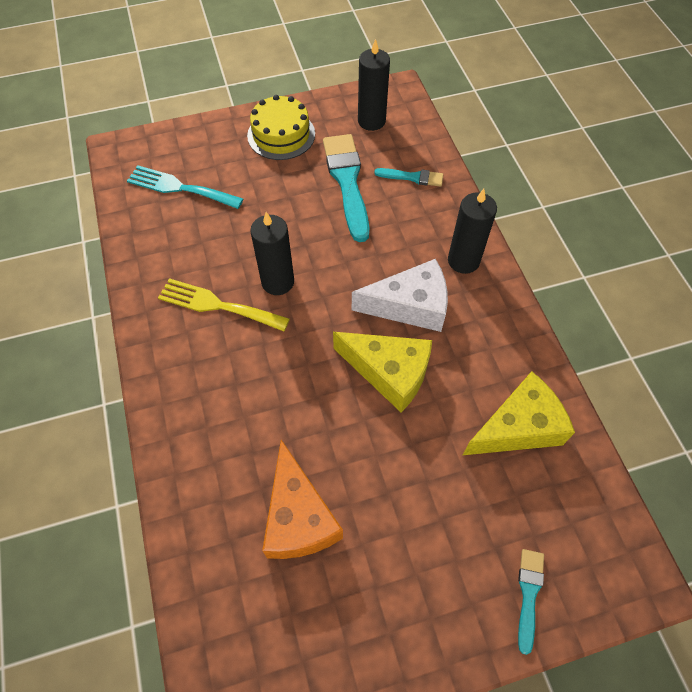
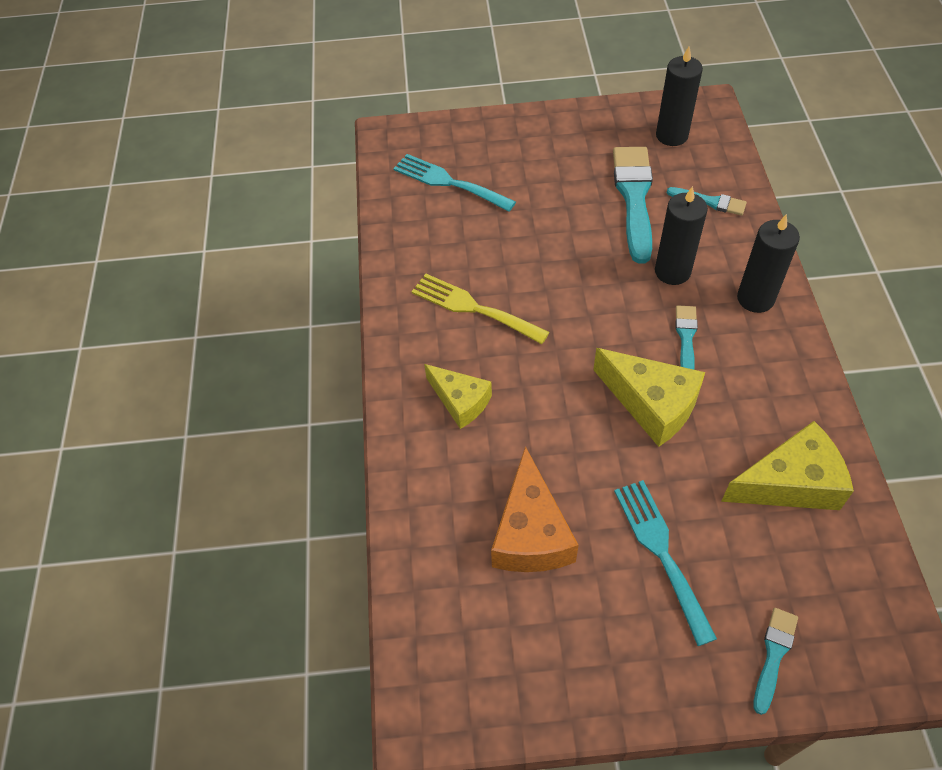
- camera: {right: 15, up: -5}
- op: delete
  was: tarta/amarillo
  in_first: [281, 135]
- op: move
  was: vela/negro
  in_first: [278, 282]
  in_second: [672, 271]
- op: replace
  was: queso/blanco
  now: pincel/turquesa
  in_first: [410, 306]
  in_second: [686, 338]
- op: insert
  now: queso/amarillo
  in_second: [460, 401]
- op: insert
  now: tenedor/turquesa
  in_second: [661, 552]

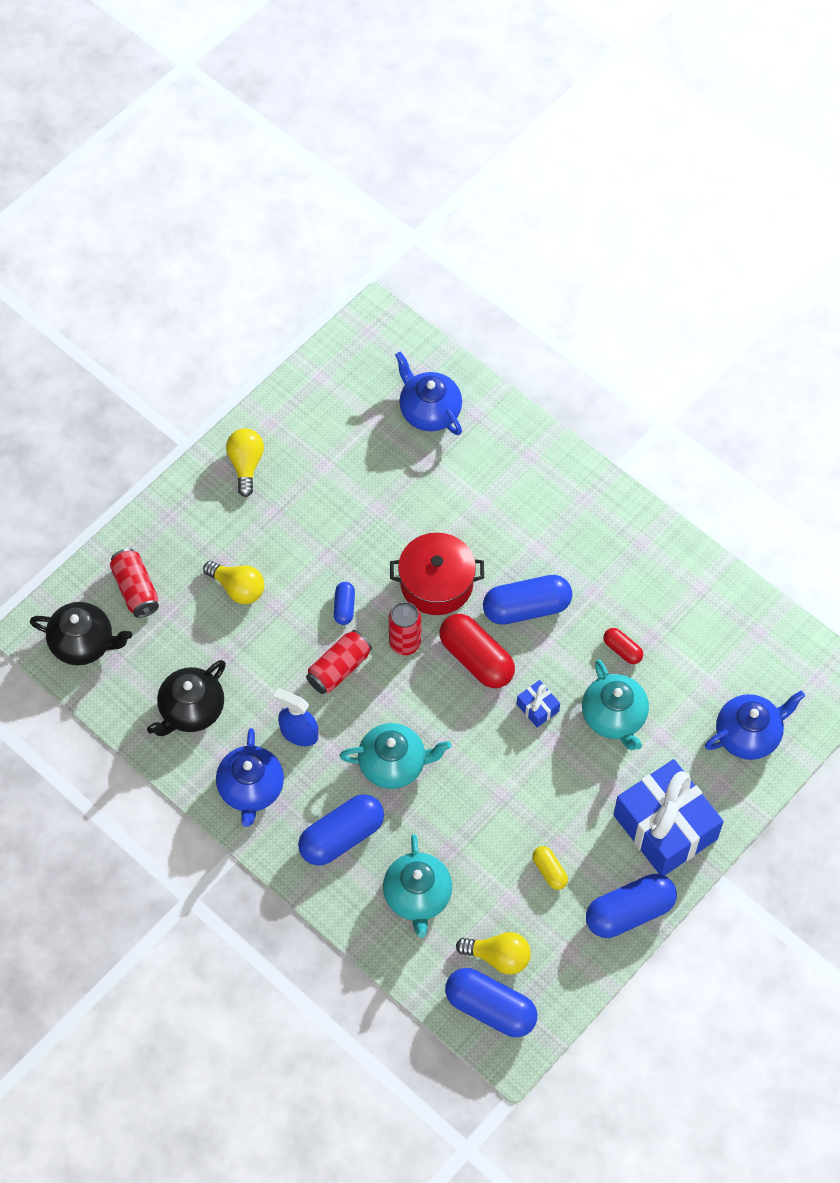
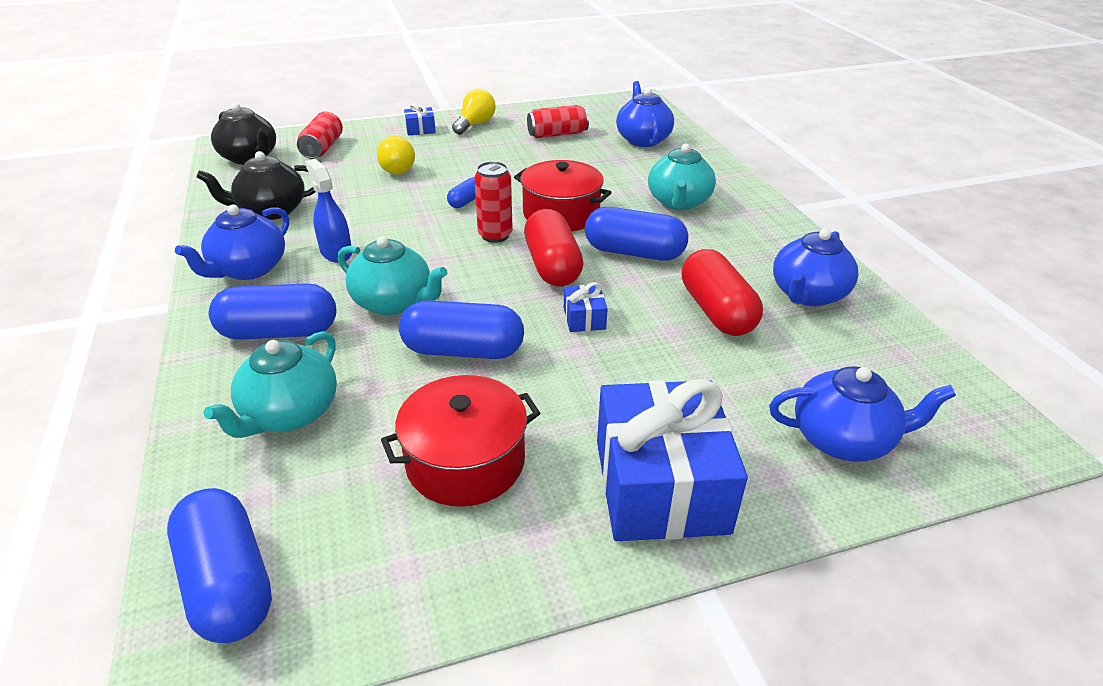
- camera: {right: 30, up: -25}
- op: resize
  was: cápsula/rojo
  in_first: [622, 650]
  in_second: [716, 311]
  ratio: 1.97
- op: move
  was: lata/rojo
  in_first: [339, 668]
  in_second: [557, 134]
- op: move
  was: tetera/turquesa
  in_first: [614, 717]
  in_second: [678, 202]
- op: replace
  was: cápsula/amarillo
  now: olla/rojo
  in_first: [549, 871]
  in_second: [465, 462]
- op: move
  was: cápsula/azul
  in_first: [629, 912]
  in_second: [463, 350]
- op: delete
  was: bombilla/amarillo
  in_first: [498, 957]
- op: insert
  now: regalo/azul
  in_second: [420, 129]
- op: insert
  now: tetera/azul
  in_second: [807, 294]

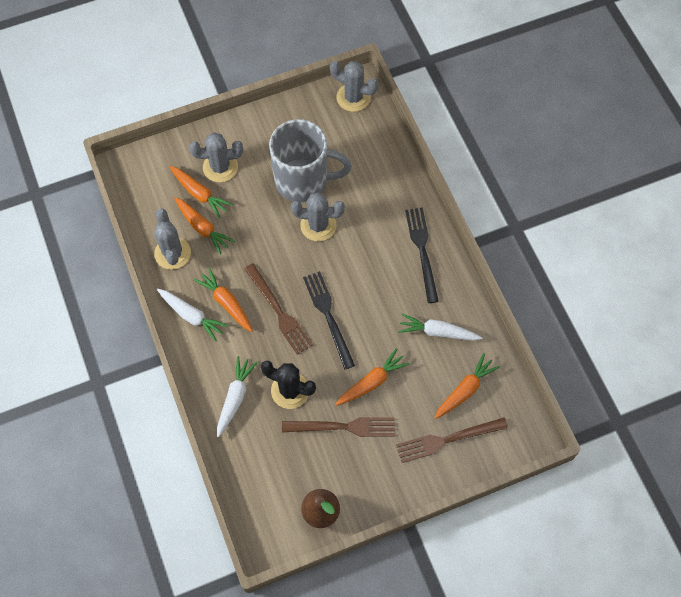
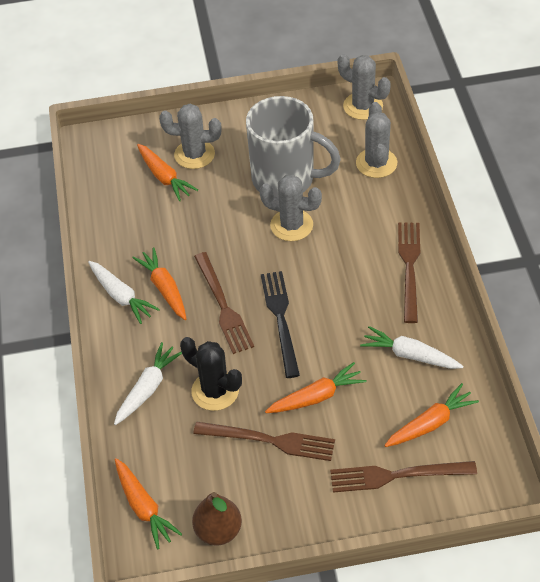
- camera: {right: 15, up: -15}
- op: move
  was: zanahoria/naranja
  in_first: [202, 228]
  in_second: [144, 508]
- op: recolor
  was: tenedor/negro
  now: tenedor/marrón
  in_first: [422, 251]
  in_second: [409, 267]
- op: move
  was: cactus/gris
  in_first: [172, 253]
  in_second: [376, 163]

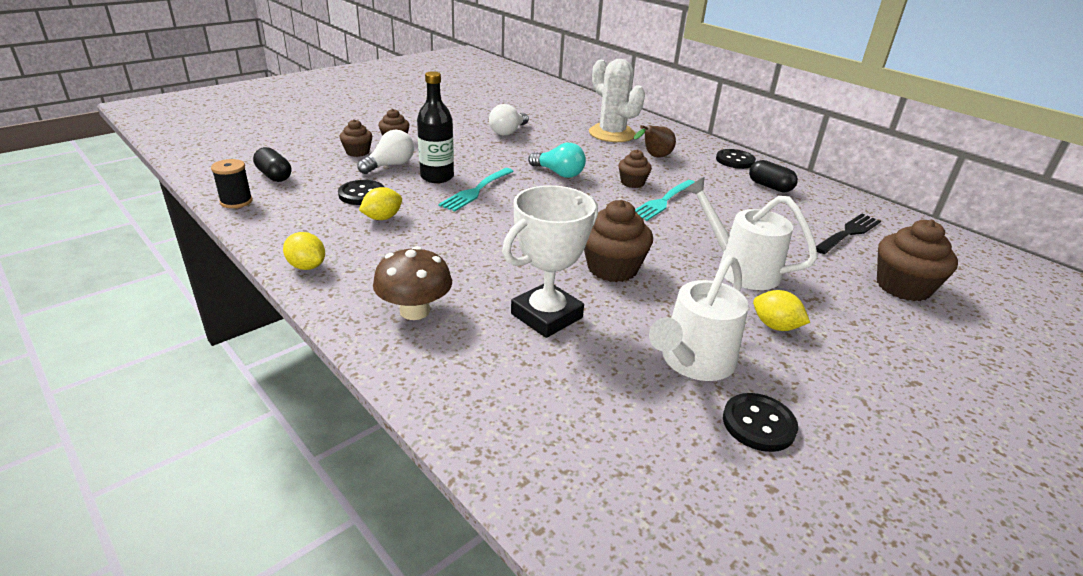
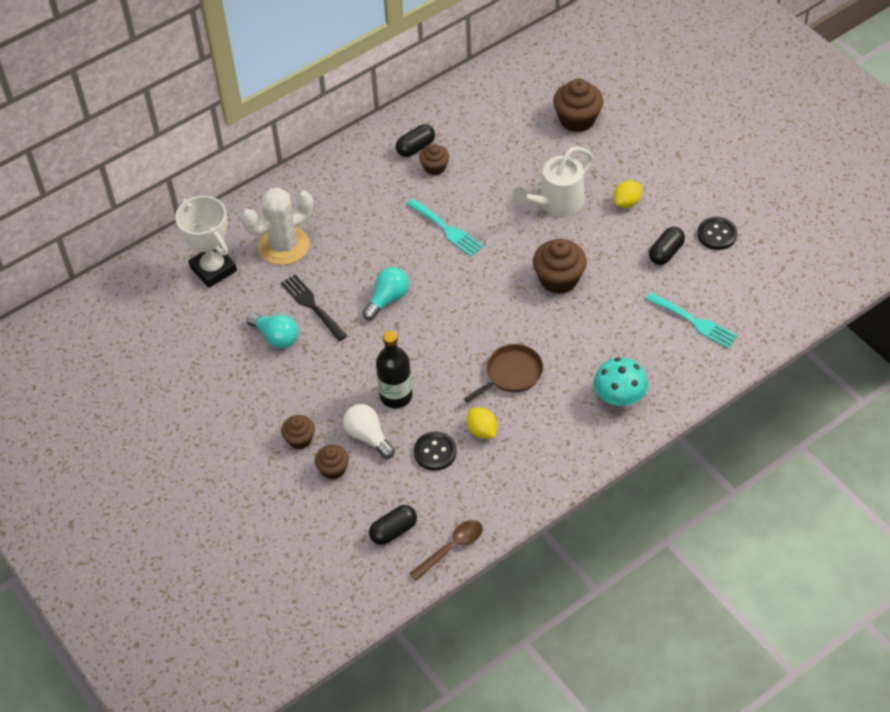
- camera: {right: -80, up: 20}
- op: recolor
  was: bombilla/blanco
  now: bombilla/turquesa
  in_first: [508, 132]
  in_second: [276, 337]
- op: delete
  was: pera/marrón
  in_first: [654, 157]
- op: move
  was: magdalena/marrón
  in_first: [632, 183]
  in_second: [434, 167]
- op: delete
  was: botón/negro
  in_first: [735, 160]
- op: replace
  was: carrete/negro
  now: cuchara/marrón
  in_first: [236, 201]
  in_second: [451, 548]
- op: move
  was: tenedor/turquesa
  in_first: [476, 191]
  in_second: [694, 321]
- op: move
  was: trofeo/blanco
  in_first: [546, 316]
  in_second: [213, 269]
- op: move
  was: tenedor/negro
  in_first: [848, 233]
  in_second: [312, 306]
- op: delete
  was: limón/amarillo
  in_first: [307, 266]
- op: recolor
  was: seta/marrón
  now: seta/turquesa
  in_first: [415, 311]
  in_second: [619, 397]
- op: replace
  was: regadera/blanco
  now: cápsula/negro
  in_first: [693, 362]
  in_second: [666, 252]
- op: insert
  now: sartén/marrón
  in_second: [511, 374]

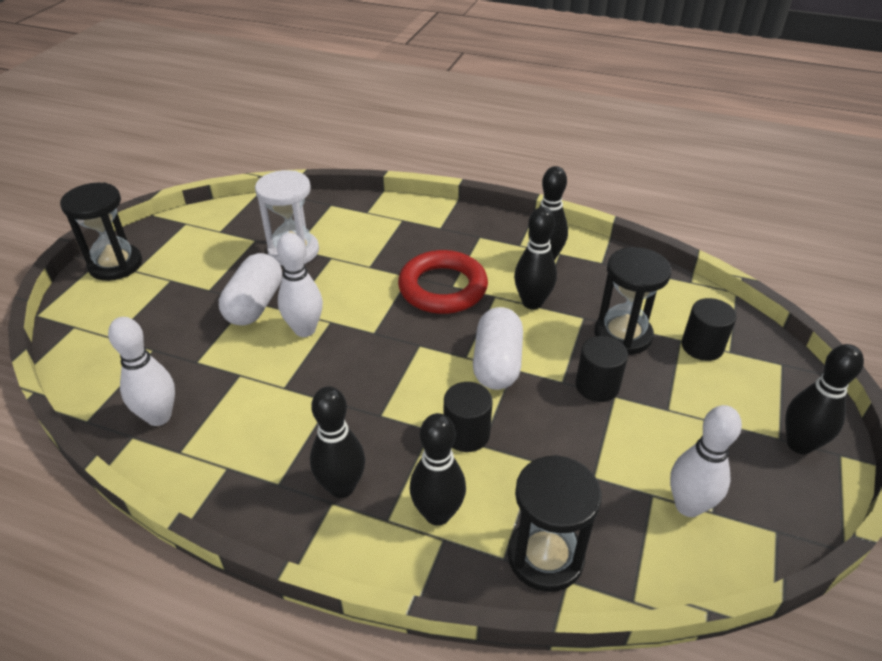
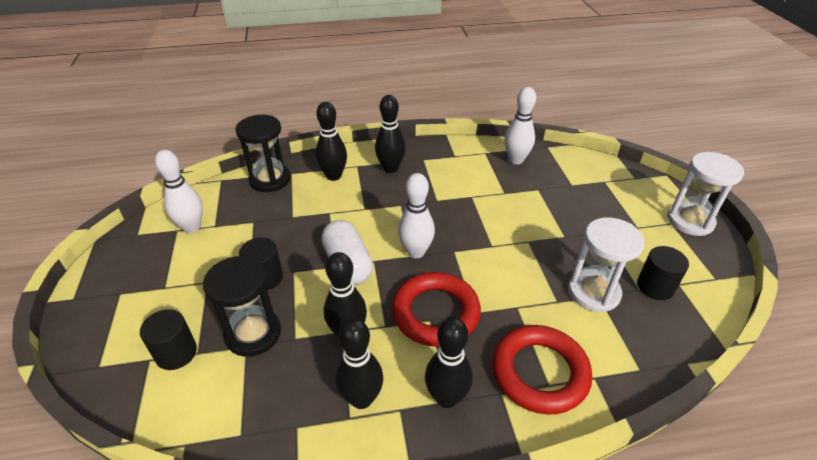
- camera: {right: 150, up: 0}
- op: recolor
  was: reloj de arena/negro
  now: reloj de arena/blanco
  in_first: [115, 265]
  in_second: [690, 221]
- op: move
  was: bolo/blanco
  in_first: [305, 330]
  in_second: [416, 252]
- op: delete
  was: cápsula/blanco
  in_first: [255, 304]
- op: move
  was: bolo/negro
  in_first: [799, 444]
  in_second: [446, 397]
- op: move
  was: cilindro/negro
  in_first: [466, 434]
  in_second: [655, 286]
- op: insert
  now: anillo/rojo
  in_second: [539, 372]

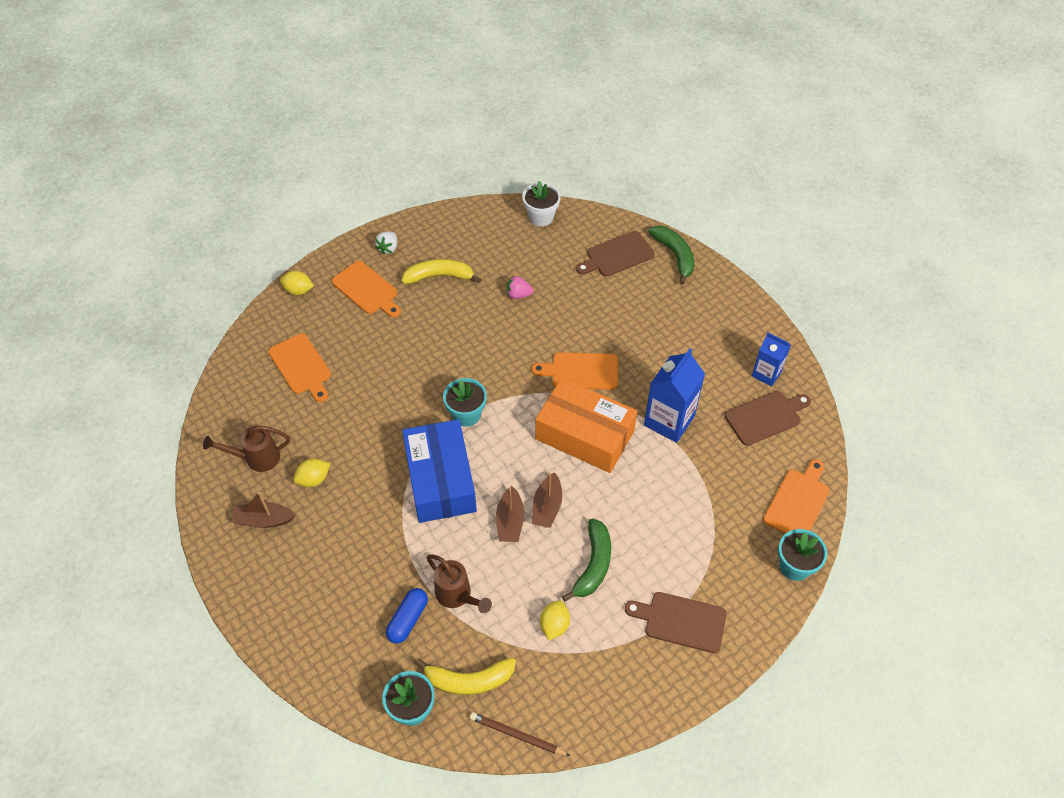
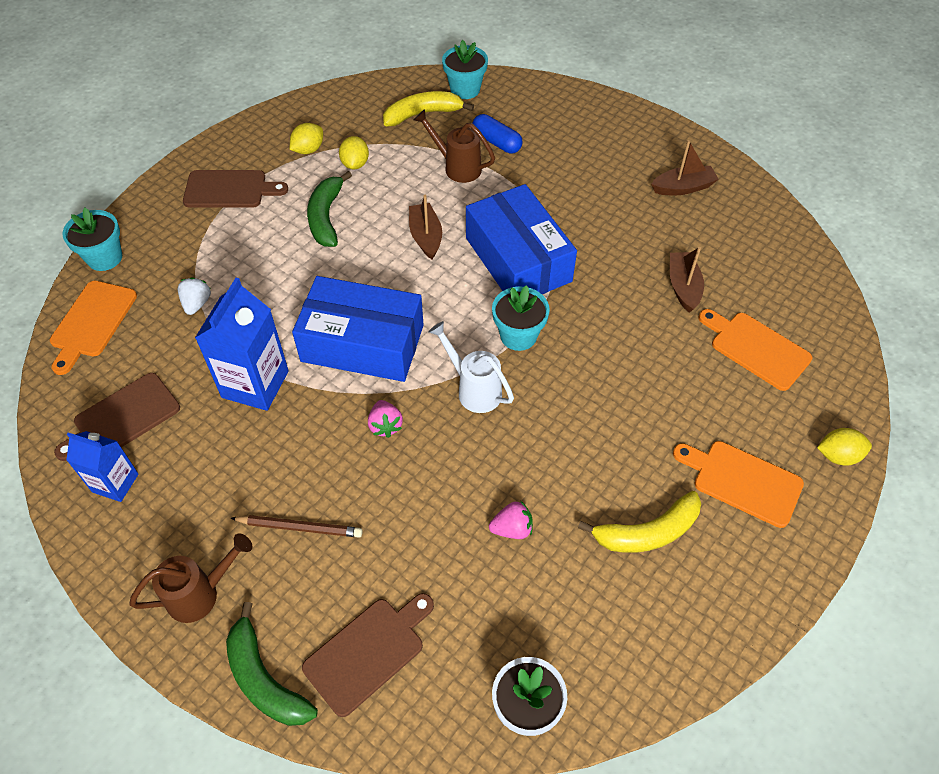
- camera: {right: 165, up: 0}
- op: move
  was: fresa/blanco
  in_first: [388, 248]
  in_second: [197, 304]
- op: replace
  was: tabla de cortar/naranja
  now: fresa/rosa
  in_first: [581, 371]
  in_second: [385, 425]
- op: recolor
  was: caja/naranja
  now: caja/azul
  in_first: [584, 435]
  in_second: [362, 343]
- op: move
  was: regadera/marrón
  in_first: [256, 458]
  in_second: [201, 594]
- op: move
  was: limón/amarillo
  in_first: [314, 479]
  in_second: [308, 150]
- op: move
  was: barco/marrón
  in_first: [547, 507]
  in_second: [683, 287]
- op: rotate
  was: cápsula/azul
  in_first: [408, 619]
  in_second: [496, 142]
  clockwise: -60
- op: move
  was: lápiz/marrón
  in_first: [517, 735]
  in_second: [299, 527]
- op: insert
  now: regadera/blanco
  in_second: [473, 389]

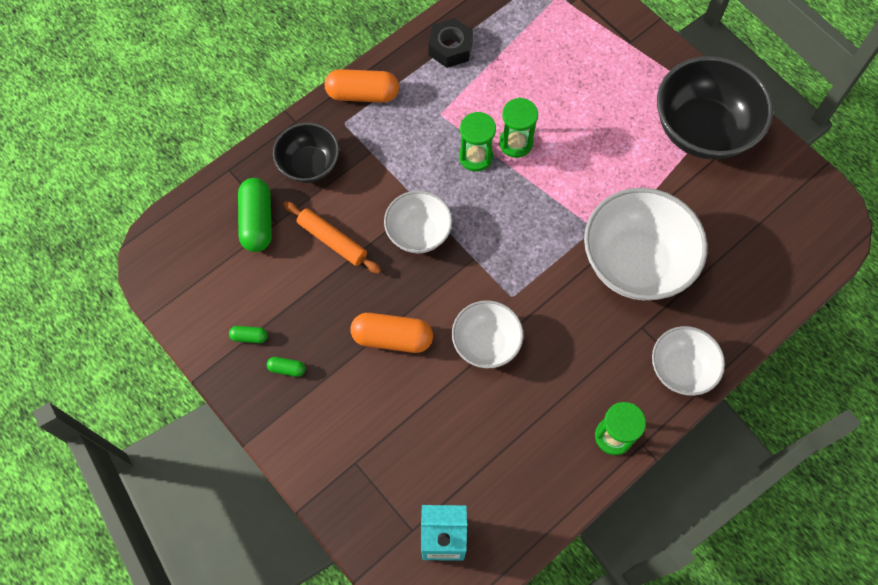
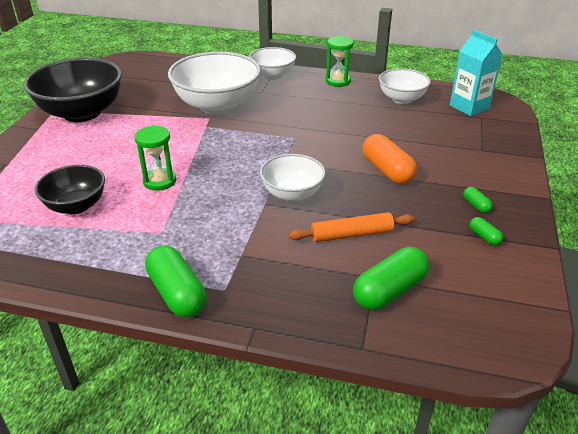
- camera: {right: -125, up: -30}
- op: delete
  was: tuerca/negro
  in_first: [450, 48]
- op: recolor
  was: cápsula/naranja
  now: cápsula/verde
  in_first: [363, 94]
  in_second: [177, 293]
- op: delete
  was: reloj de arena/verde
  in_first: [475, 157]
- op: move
  was: cuenco/negro
  in_first: [309, 165]
  in_second: [76, 206]
- op: rotate
  was: rodillo/naranja
  in_first: [332, 241]
  in_second: [351, 234]
  clockwise: 75
- op: move
  was: cuenco/blanco
  in_first: [486, 343]
  in_second: [402, 99]

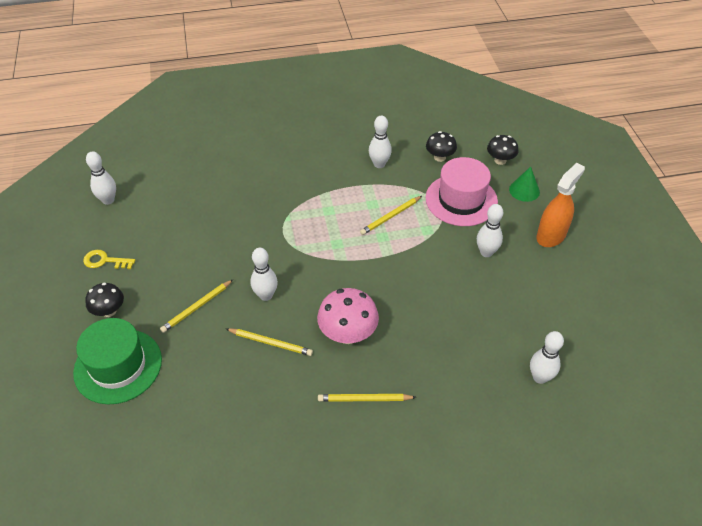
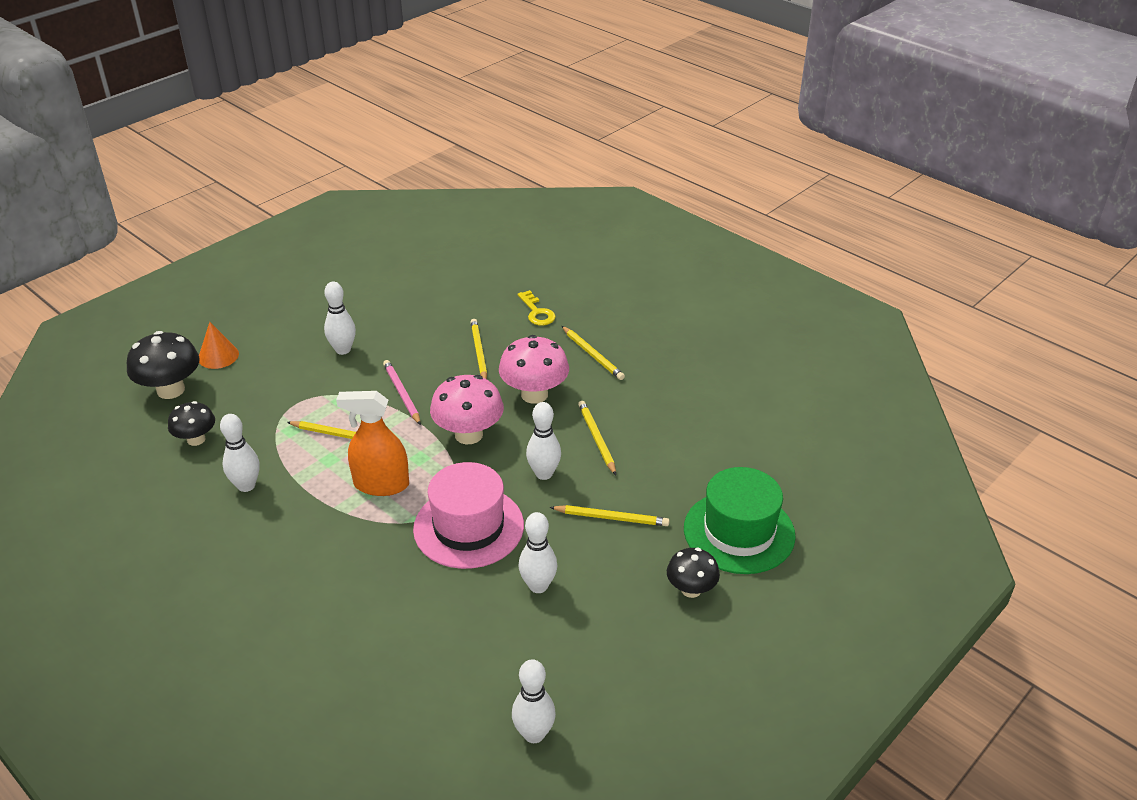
- camera: {right: -125, up: -10}
- op: resize
  was: seta/negro
  in_first: [500, 160]
  in_second: [171, 390]
  ratio: 1.59
- op: move
  was: sombrero/rosa
  in_first: [461, 200]
  in_second: [468, 527]
- op: move
  was: pulverizador/naranja
  in_first: [551, 235]
  in_second: [381, 484]
- op: recolor
  was: cono/verde
  now: cono/naranja
  in_first: [524, 190]
  in_second: [218, 356]
- op: move
  was: llave/amarillo
  in_first: [105, 261]
  in_second: [537, 312]
- op: move
  was: bolo/blanco
  in_first: [540, 377]
  in_second: [538, 586]
- op: insert
  now: lápiz/amarillo
  in_second: [478, 352]
- op: insert
  now: lápiz/rosa
  in_second: [401, 394]
- op: insert
  now: seta/rosa
  in_second: [468, 434]

